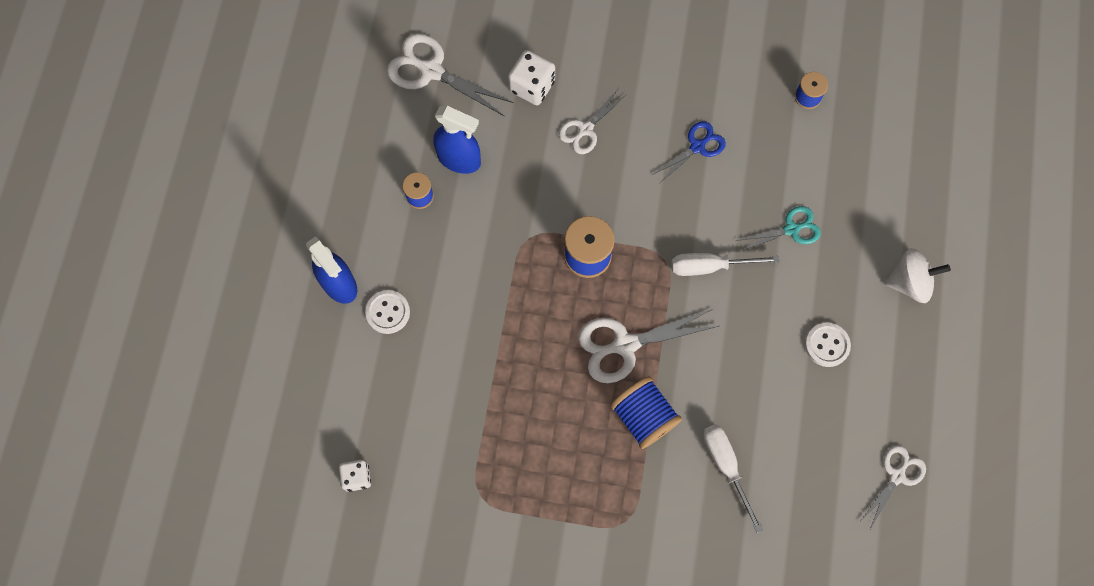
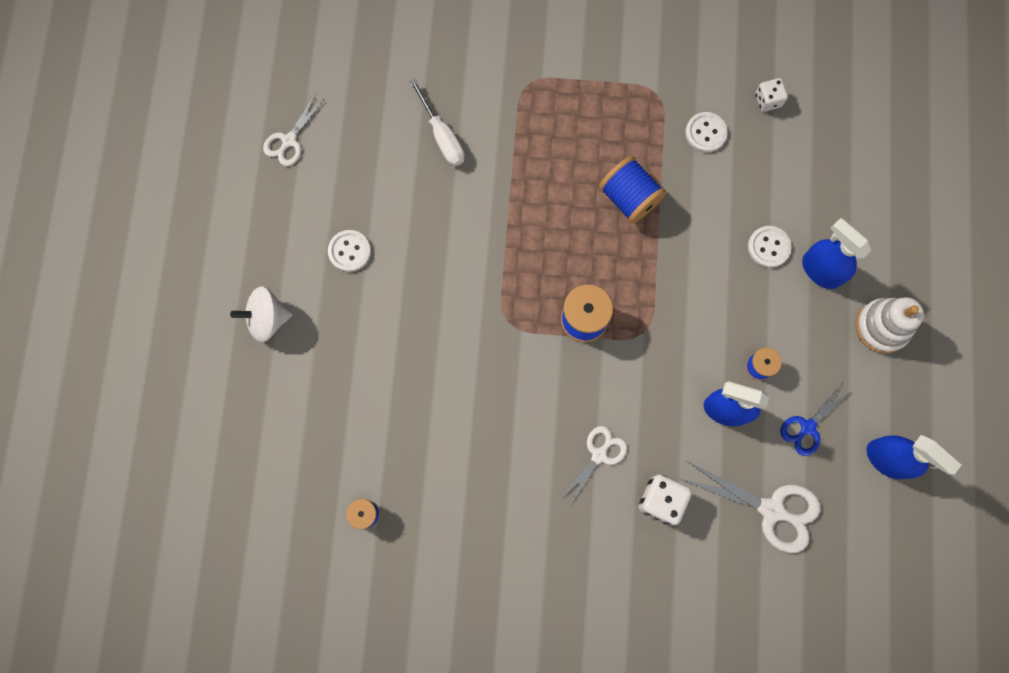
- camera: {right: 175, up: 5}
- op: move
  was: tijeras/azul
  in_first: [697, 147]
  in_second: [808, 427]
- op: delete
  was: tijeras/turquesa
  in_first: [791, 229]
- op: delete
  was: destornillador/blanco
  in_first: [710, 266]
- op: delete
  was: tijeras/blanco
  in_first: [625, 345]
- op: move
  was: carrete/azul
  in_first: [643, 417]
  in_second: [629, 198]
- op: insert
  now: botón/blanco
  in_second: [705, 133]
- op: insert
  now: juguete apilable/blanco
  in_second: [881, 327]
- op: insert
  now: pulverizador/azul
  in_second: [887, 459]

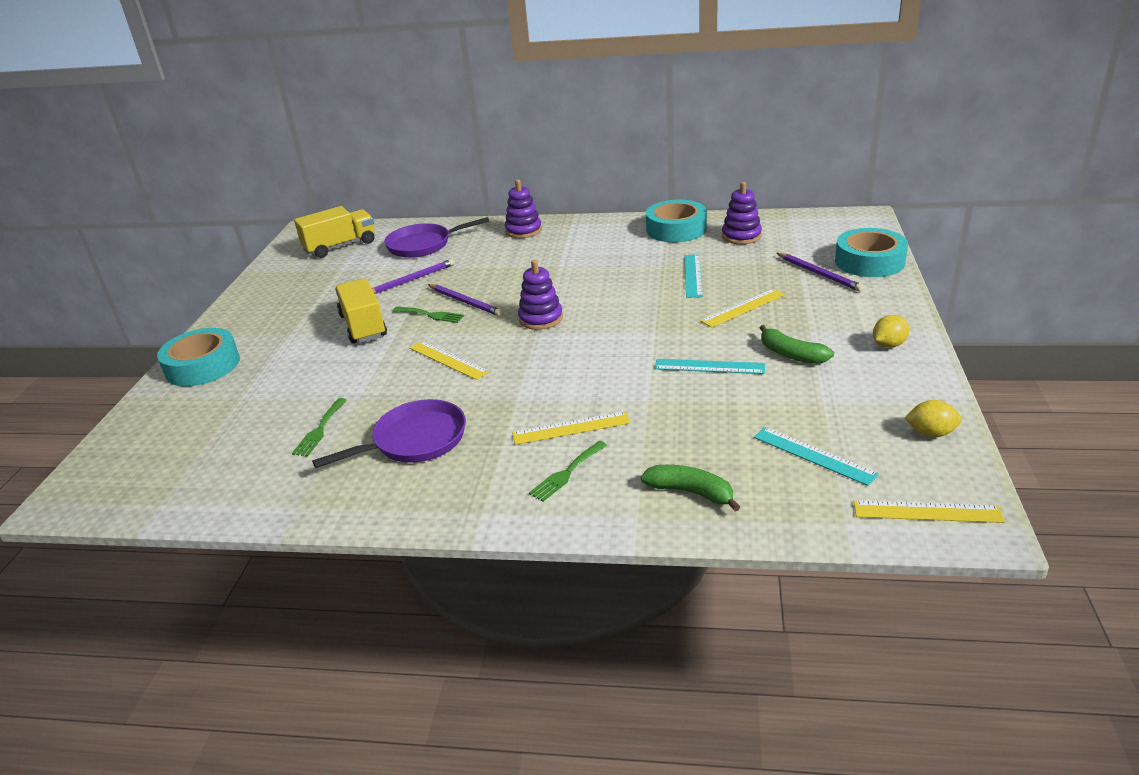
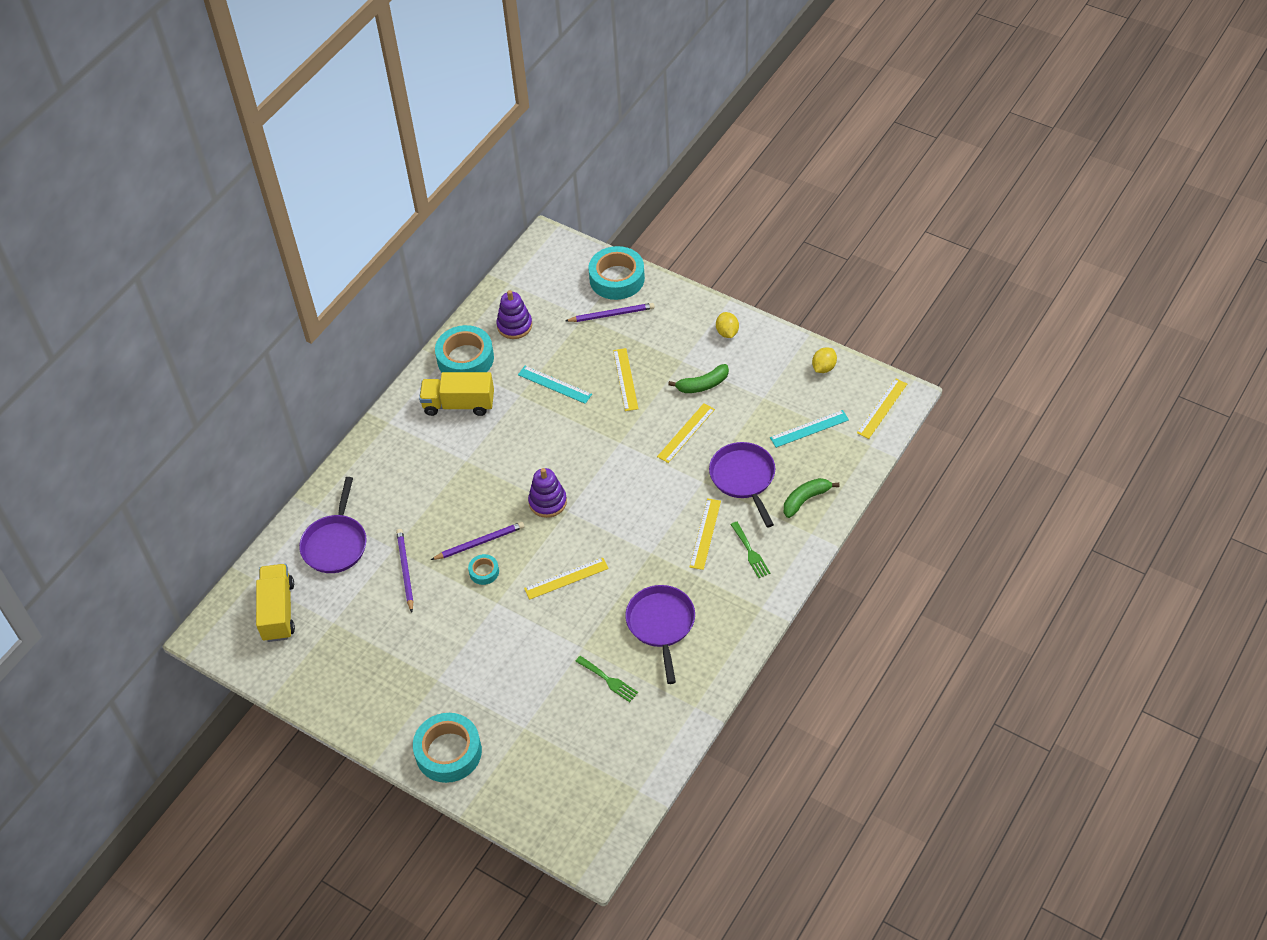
- camera: {right: -65, up: 20}
- op: delete
  was: juguete apilable/morado
  in_first: [523, 231]
- op: move
  was: camión/amarillo
  in_first: [363, 326]
  in_second: [459, 404]
- op: replace
  was: tenedor/verde
  now: cinta adhesiva/turquesa
  in_first: [431, 315]
  in_second: [484, 572]
- op: recolor
  was: regla/turquesa
  now: regla/amarillo
  in_first: [709, 366]
  in_second: [686, 433]
- op: insert
  now: sartén/morado
  in_second: [744, 478]

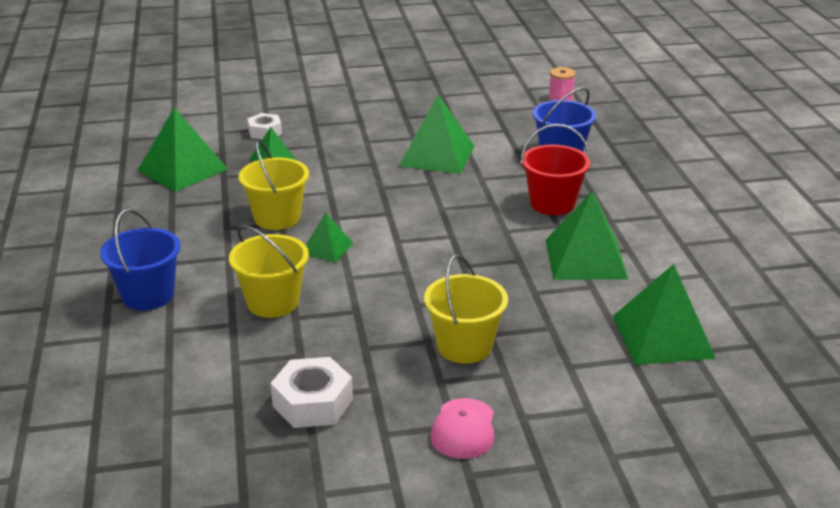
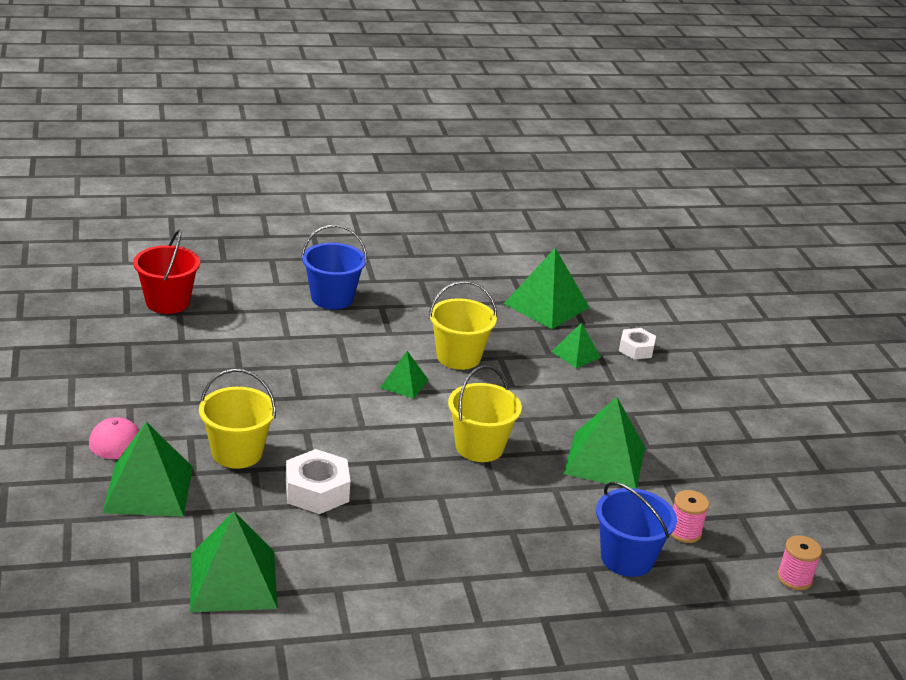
- camera: {right: 85, up: 0}
- op: move
  was: balde/rojo
  in_first: [552, 203]
  in_second: [167, 302]
- op: move
  was: pirámide/verde
  in_first: [585, 259]
  in_second: [148, 489]
- op: move
  was: balde/amarillo
  in_first: [273, 302]
  in_second: [479, 447]
- op: move
  was: tuerca/blanco
  in_first: [313, 403]
  in_second: [317, 491]
- op: insert
  now: carrete/rosa
  in_second: [684, 532]

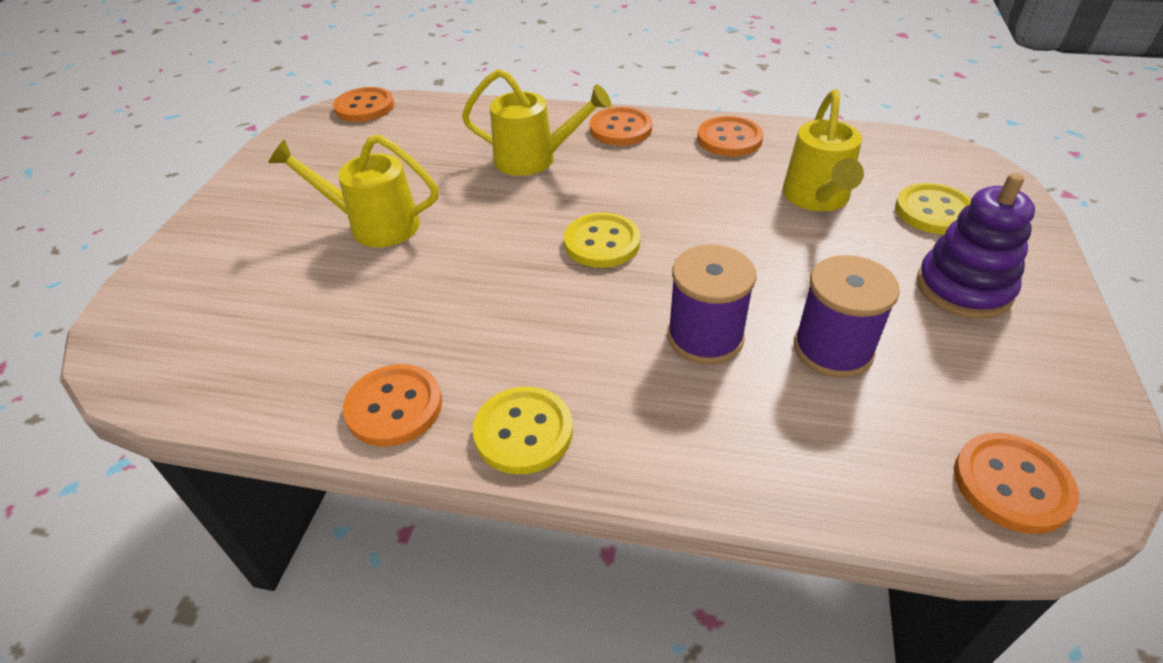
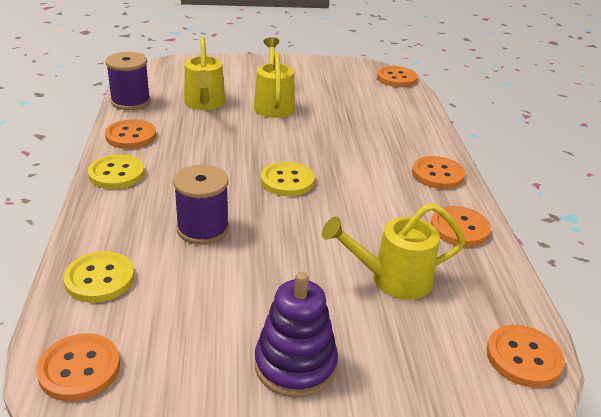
- camera: {right: 70, up: -10}
- op: move
  was: regadera/amarillo
  in_first: [534, 159]
  in_second: [204, 104]
- op: move
  was: botón/amarillo
  in_first: [934, 211]
  in_second: [99, 279]
- op: move
  was: carrete/morado
  in_first: [832, 349]
  in_second: [130, 101]
- op: insert
  now: botón/naranja
  in_second: [523, 357]

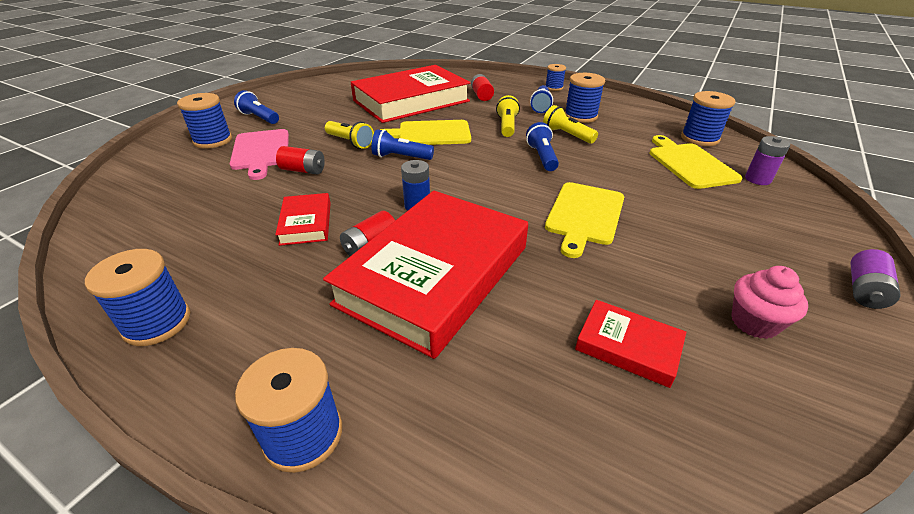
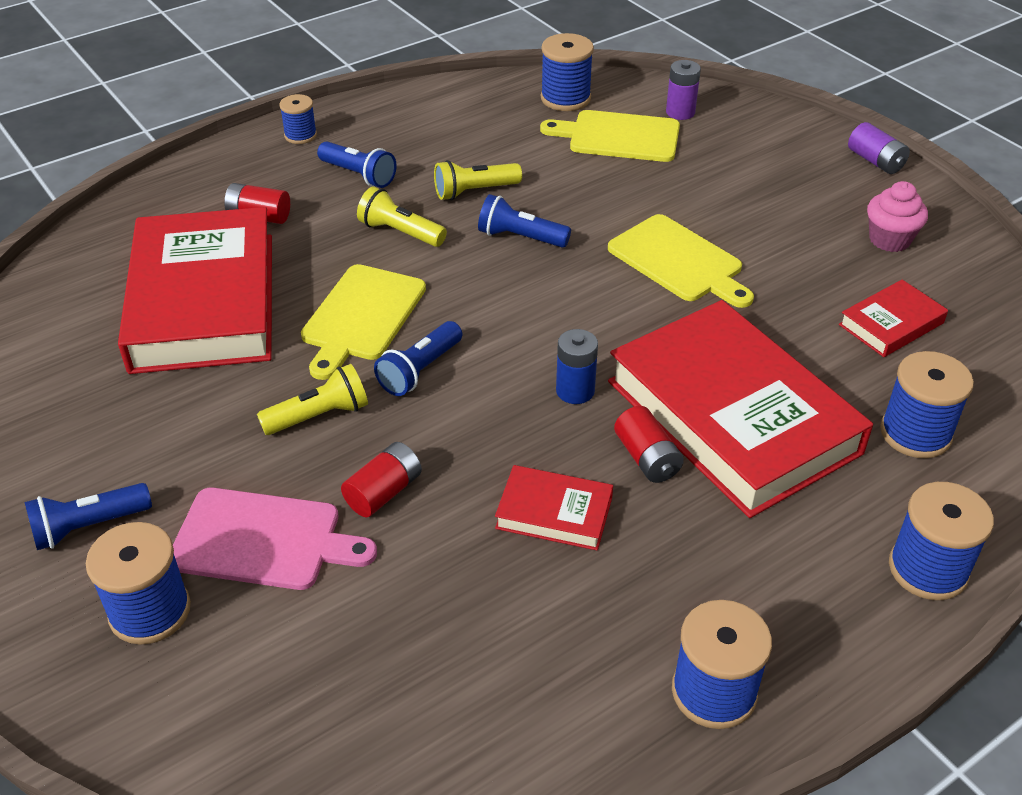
- camera: {right: -65, up: 5}
- op: move
  was: carrete/azul
  in_first: [580, 116]
  in_second: [915, 433]

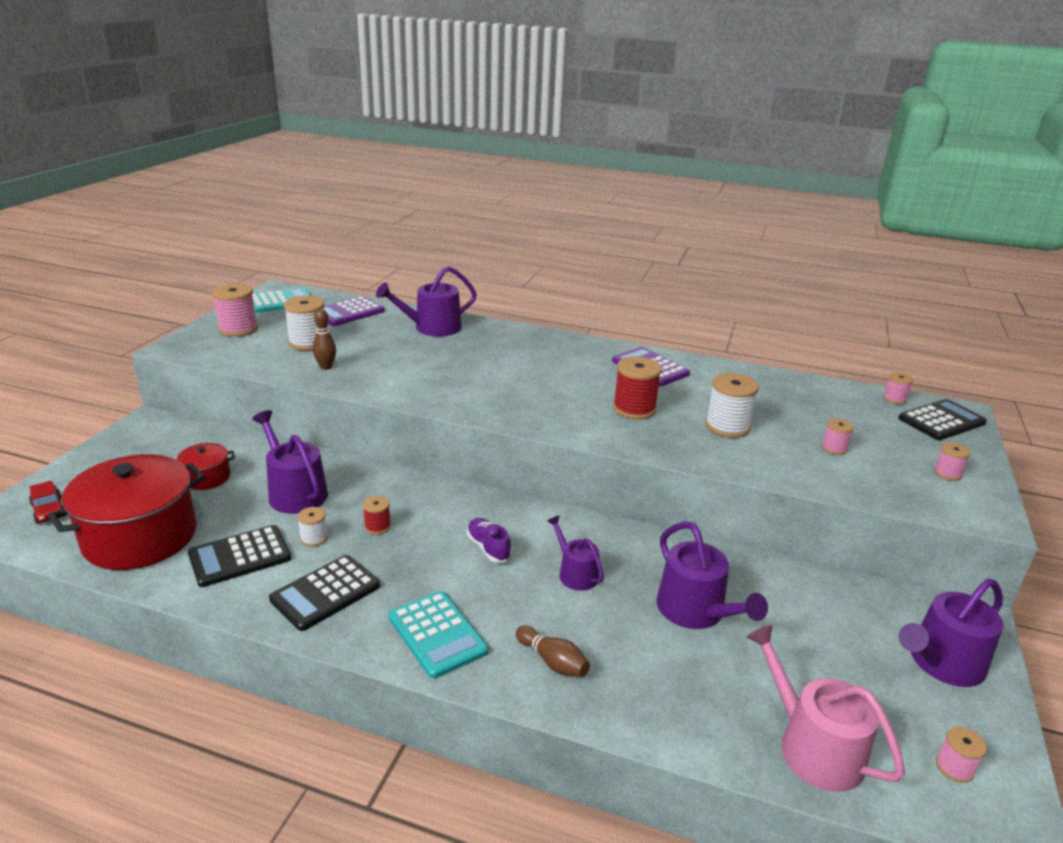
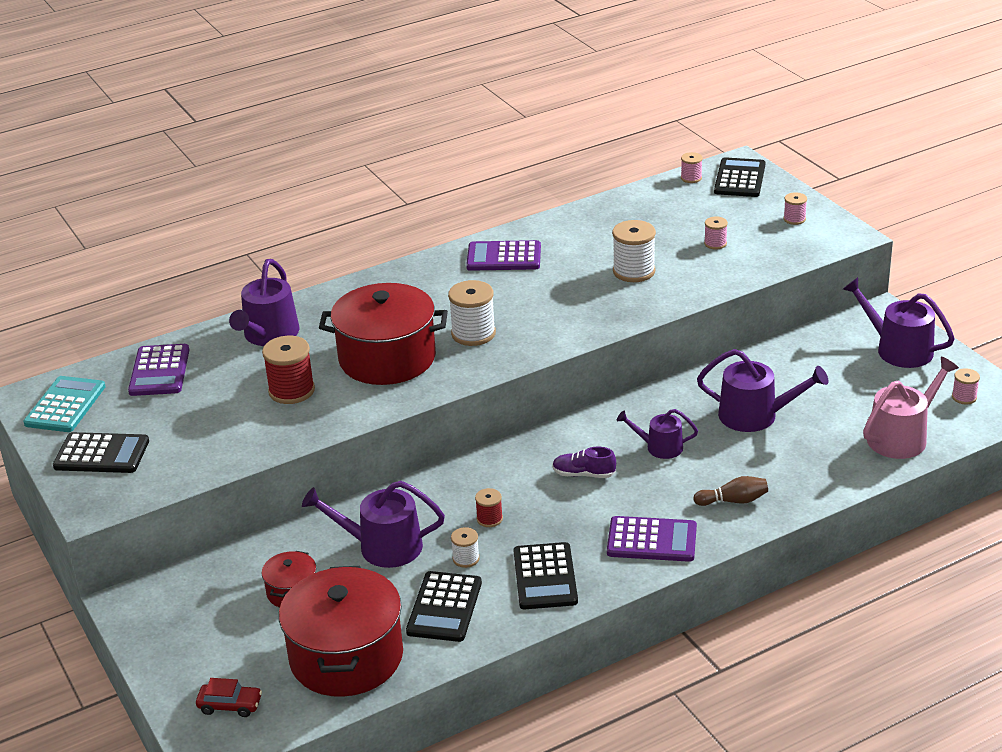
- camera: {right: -45, up: 5}
- op: replace
  was: carrete/rosa
  now: calculadora/negro
  in_first: [238, 329]
  in_second: [101, 454]
- op: move
  was: carrete/blanco
  in_first: [308, 342]
  in_second: [473, 334]
- op: delete
  was: bolo/marrón
  in_first: [326, 367]
- op: move
  was: carrete/rojo
  in_first: [634, 409]
  in_second: [291, 391]
- op: rotate
  was: regadera/morado
  in_first: [941, 663]
  in_second: [898, 349]
  clockwise: 120
- op: recolor
  was: calculadora/turquesa
  now: calculadora/morado
  in_first: [437, 634]
  in_second: [652, 540]
- op: rotate
  was: regadera/rosa
  in_first: [812, 746]
  in_second: [902, 437]
  clockwise: 135
- op: insert
  now: olla/rojo
  in_second: [387, 358]

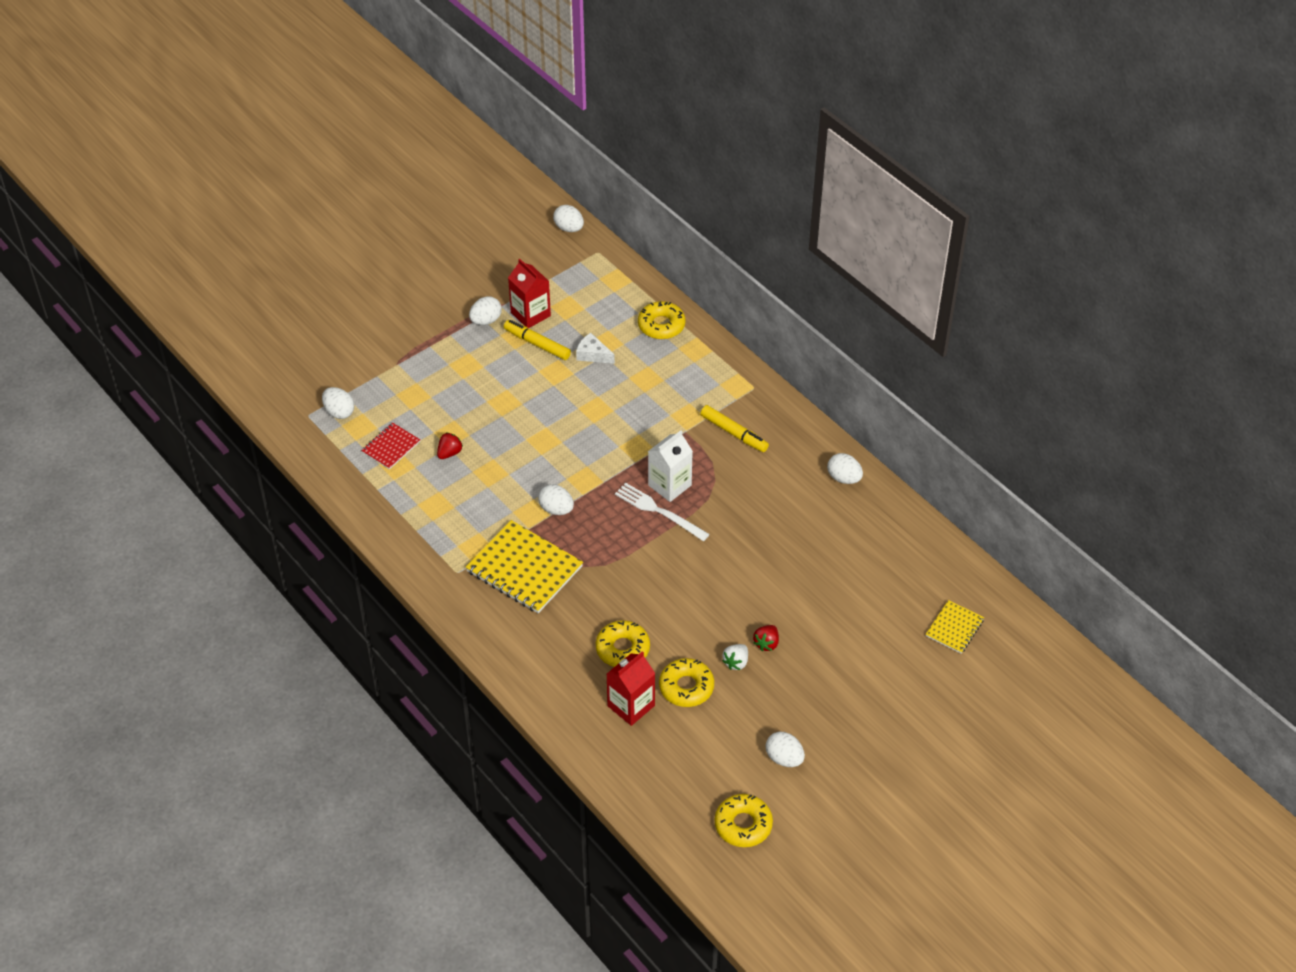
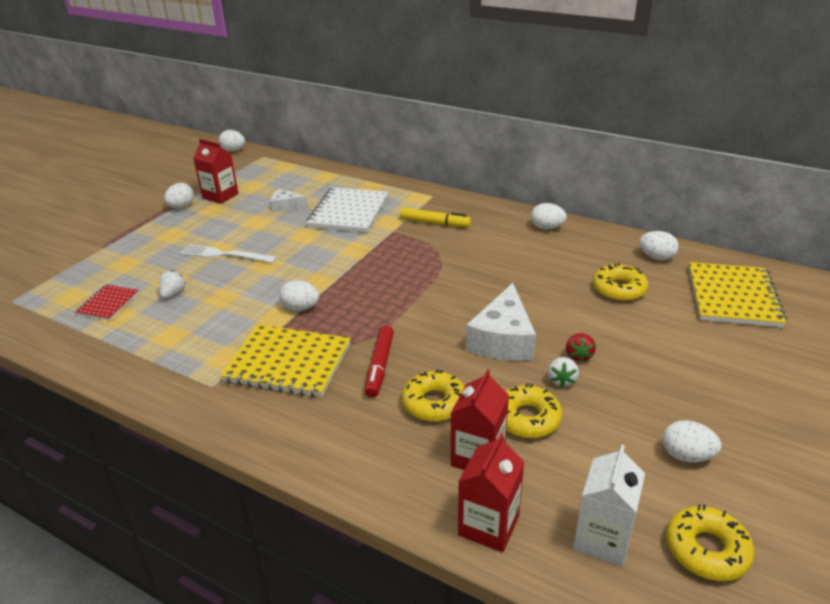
- camera: {right: -20, up: -15}
- op: move
  was: rosquilla/amarillo
  in_first: [661, 325]
  in_second: [619, 289]
- op: delete
  was: rotulador/amarillo
  in_first: [537, 344]
- op: move
  was: huevo/blanco
  in_first: [339, 412]
  in_second: [656, 257]
- op: move
  was: cartón de leche/blanco
  in_first: [669, 485]
  in_second: [602, 539]
- op: recolor
  was: fresa/rojo
  now: fresa/blanco
  in_first: [449, 453]
  in_second: [173, 294]
- op: move
  was: tenedor/blanco
  in_first: [659, 511]
  in_second: [225, 255]
- op: resize
  was: cuaderno/amarillo
  in_first: [954, 628]
  in_second: [733, 297]
  ratio: 1.87
- op: insert
  now: cuaderno/blanco
  in_second: [348, 212]
- op: insert
  now: queso/blanco
  in_second: [503, 339]
- op: insert
  now: rotulador/rojo
  in_second: [379, 366]
- op: insert
  now: cartón de leche/rojo
  in_second: [488, 525]

